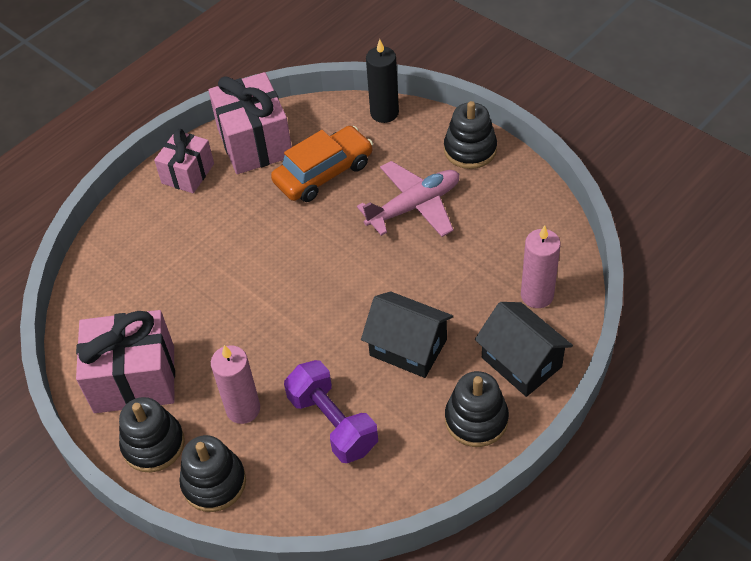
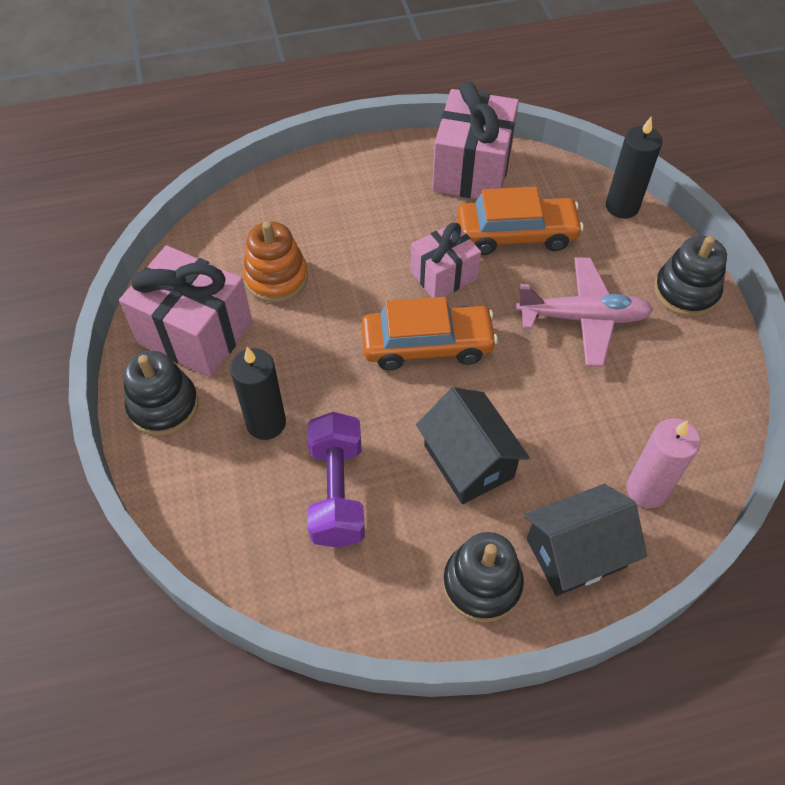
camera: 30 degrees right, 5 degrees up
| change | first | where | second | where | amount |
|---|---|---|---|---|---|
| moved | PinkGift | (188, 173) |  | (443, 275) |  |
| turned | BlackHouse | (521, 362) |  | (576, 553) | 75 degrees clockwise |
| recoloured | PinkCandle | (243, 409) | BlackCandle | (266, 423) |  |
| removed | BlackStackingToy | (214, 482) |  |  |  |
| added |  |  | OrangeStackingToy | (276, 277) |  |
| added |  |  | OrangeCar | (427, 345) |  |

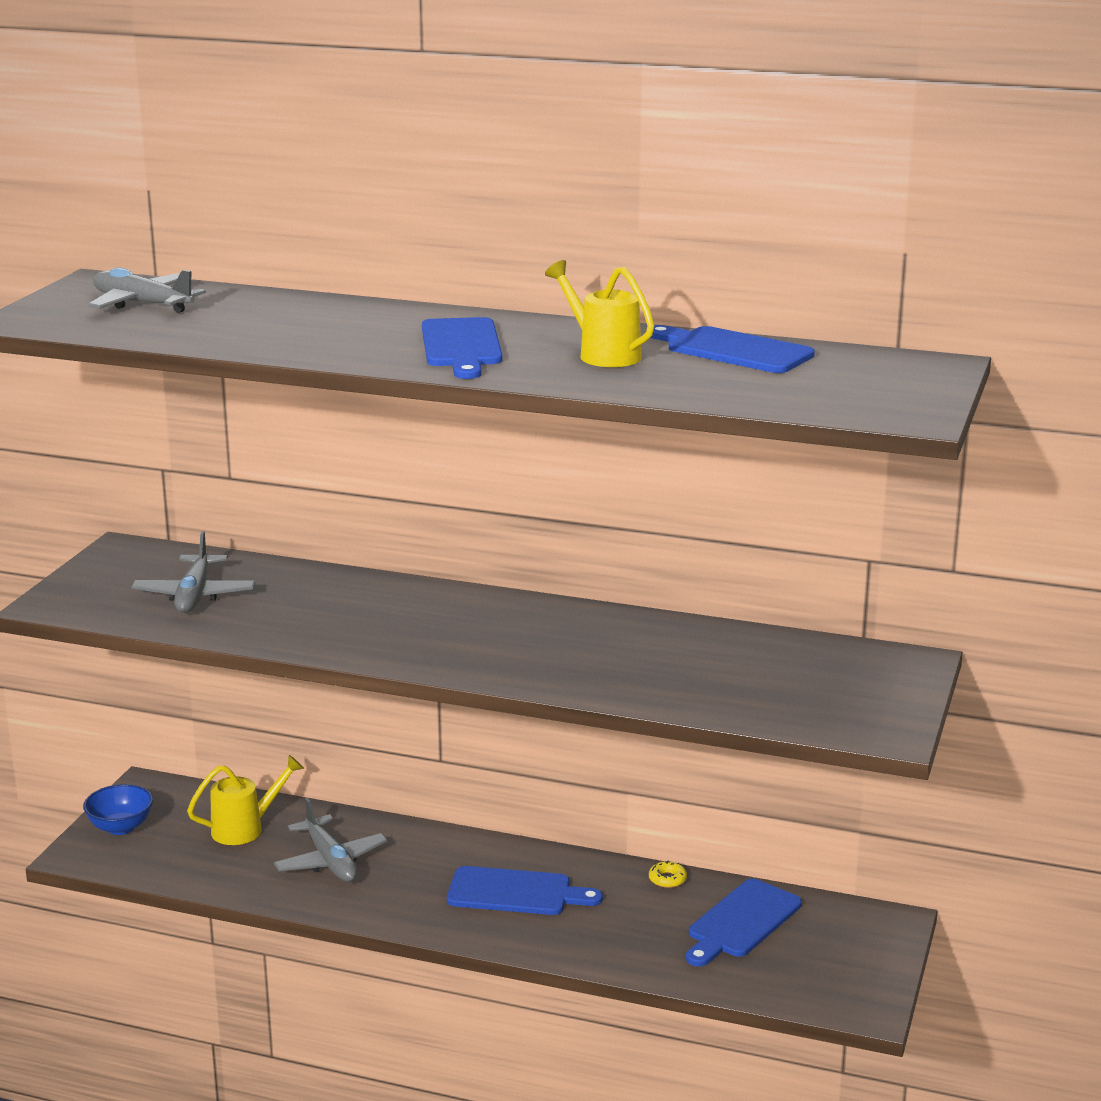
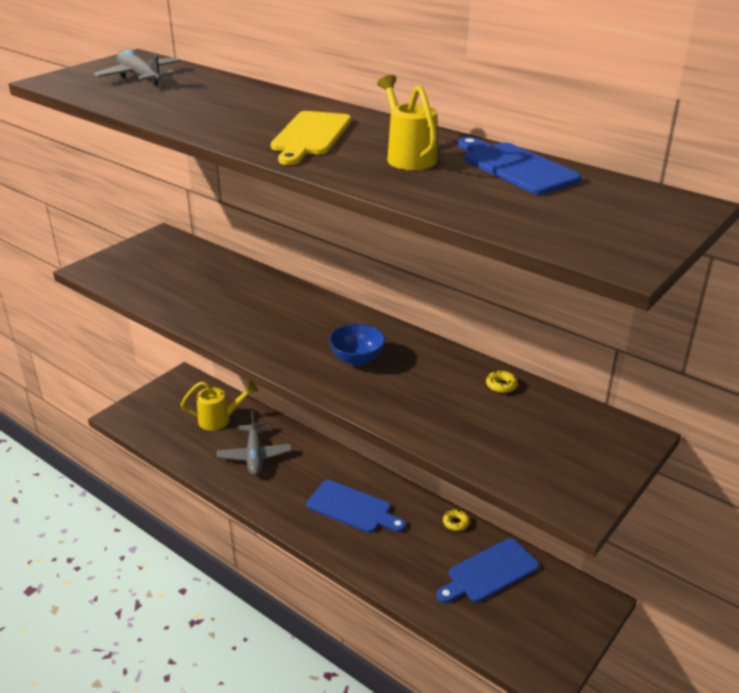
camera: 20 degrees right, 10 degrees up
| change | first | where | second | where | amount |
|---|---|---|---|---|---|
| recoloured | BlueCuttingBoard | (461, 346) | YellowCuttingBoard | (310, 136) |  |
| removed | GreyPlane | (194, 595) |  |  |  |
| moved | BlueBowl | (120, 827) |  | (357, 359) |  |
| added |  |  | YellowDonut | (501, 385) |  |

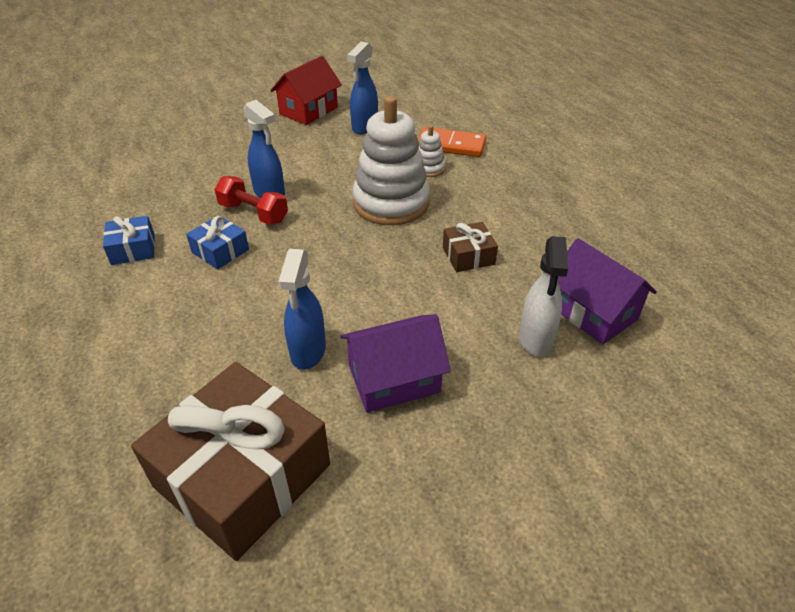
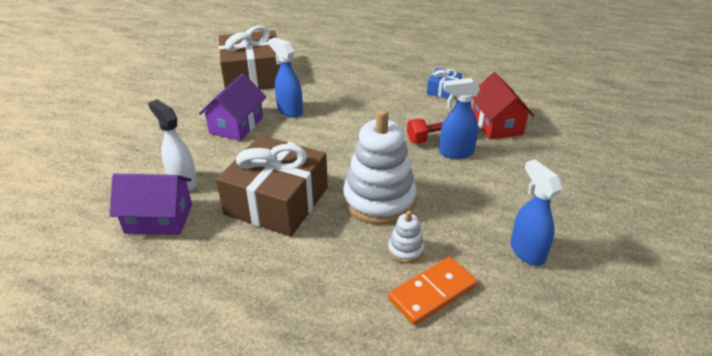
camera: 130 degrees right, 5 degrees down
| change | first | where | second | where | amount |
|---|---|---|---|---|---|
| moved | RedHouse | (308, 111) |  | (497, 124) |  |
| removed | BlueGift | (220, 251) |  |  |  |
| resized | BrownGift | (468, 256) |  | (276, 201) | x2.20 |

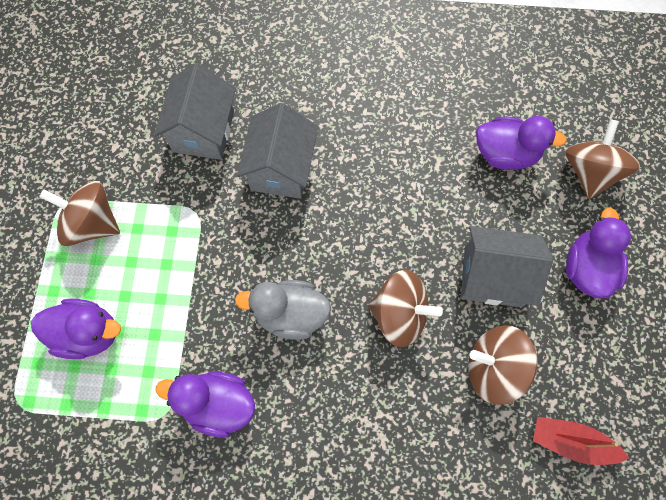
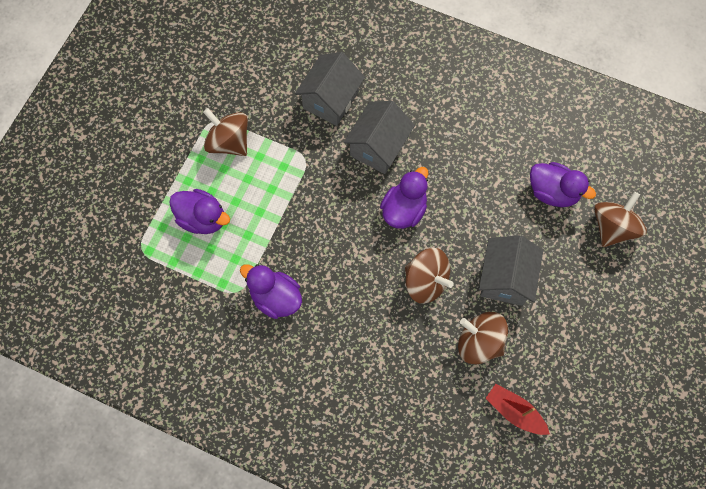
camera: 20 degrees right, 0 degrees up
| change | first | where | second | where | amount |
|---|---|---|---|---|---|
| moved | PurpleDuck | (587, 268) |  | (404, 210) |  |
| turned | GreyHouse | (492, 277) |  | (505, 279) | 75 degrees clockwise |
| removed | GreyDuck | (290, 314) |  |  |  |

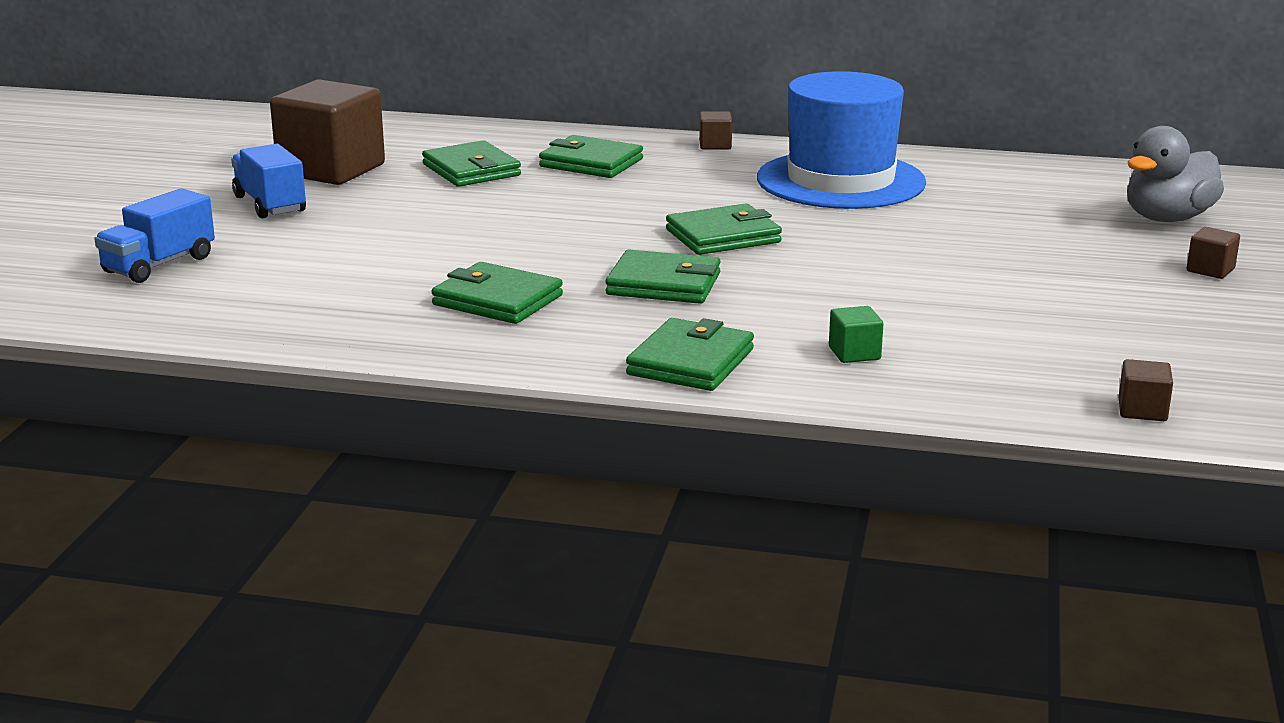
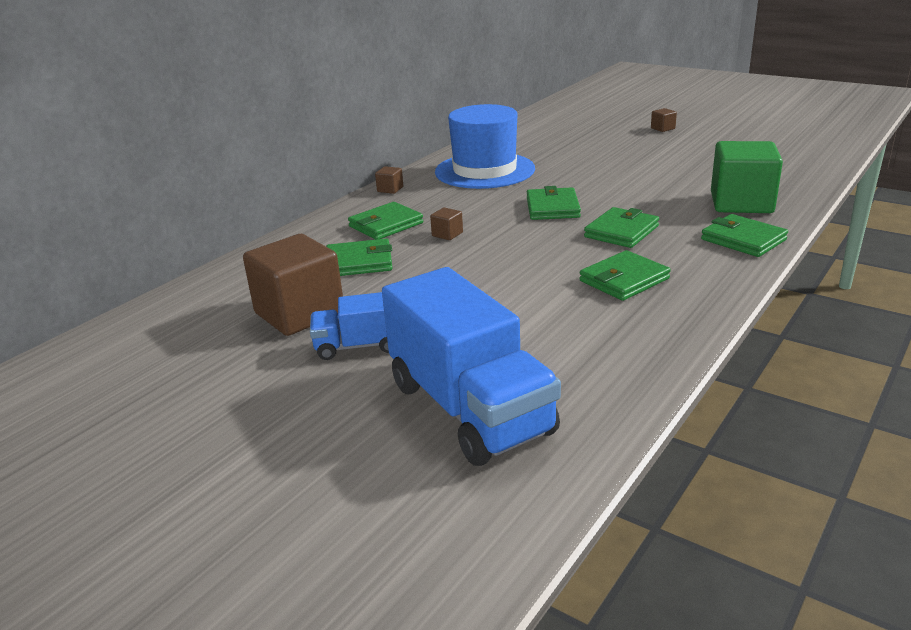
camera: 65 degrees left, 5 degrees up
| change | first | where | second | where | amount |
|---|---|---|---|---|---|
| removed | GreyDuck | (1167, 218) |  |  |  |
| resized | BlueTruck | (159, 265) |  | (469, 408) | x1.94 |
| resized | GreenCube | (854, 353) |  | (741, 203) | x2.46 |
| moved | BrownCube | (1142, 410) |  | (447, 234) |  |

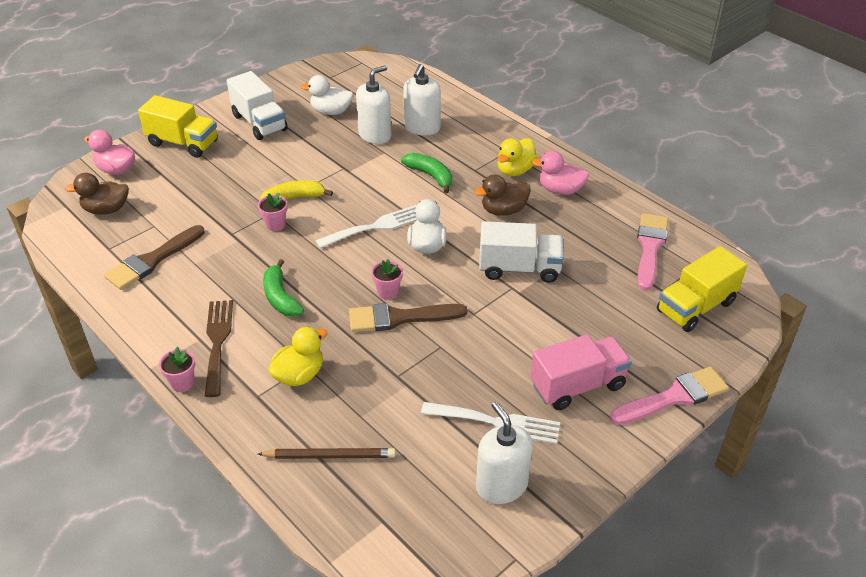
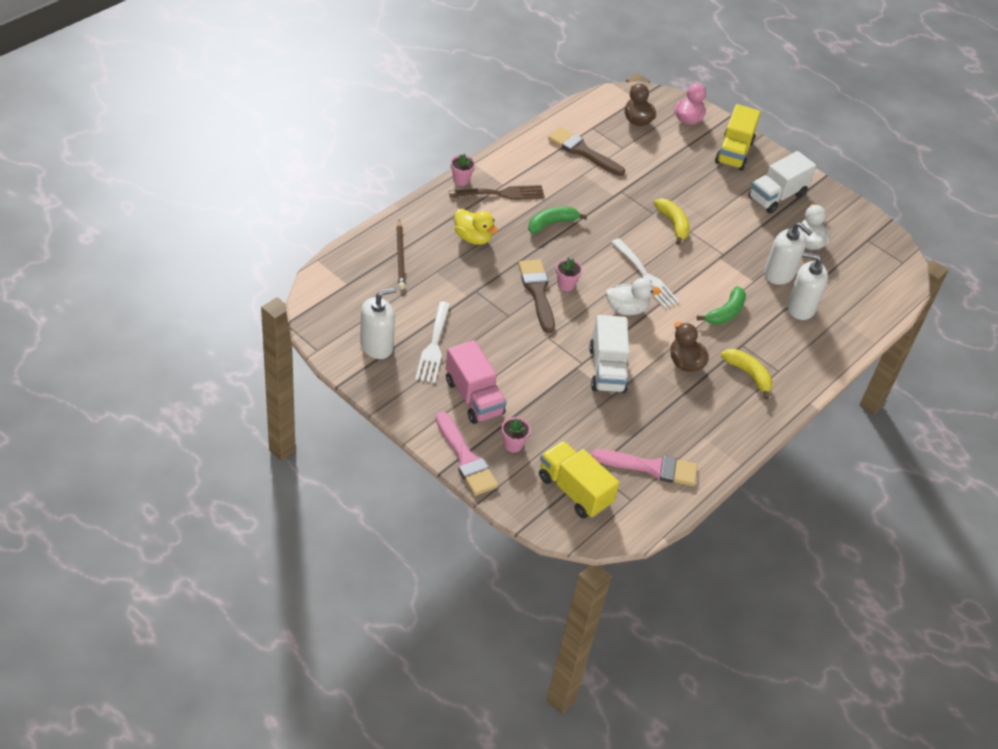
camera: 80 degrees right, 5 degrees up
| change | first | where | second | where | amount |
|---|---|---|---|---|---|
| replaced | YellowDuck | (515, 170) | YellowBanana | (748, 375) |  |
| removed | PinkDuck | (560, 190) |  |  |  |
| moved | PinkFlowerPot | (275, 225) |  | (513, 445) |  |

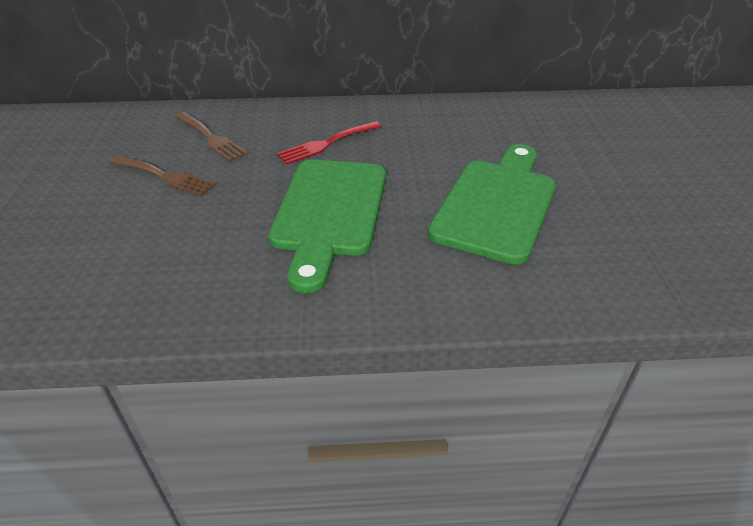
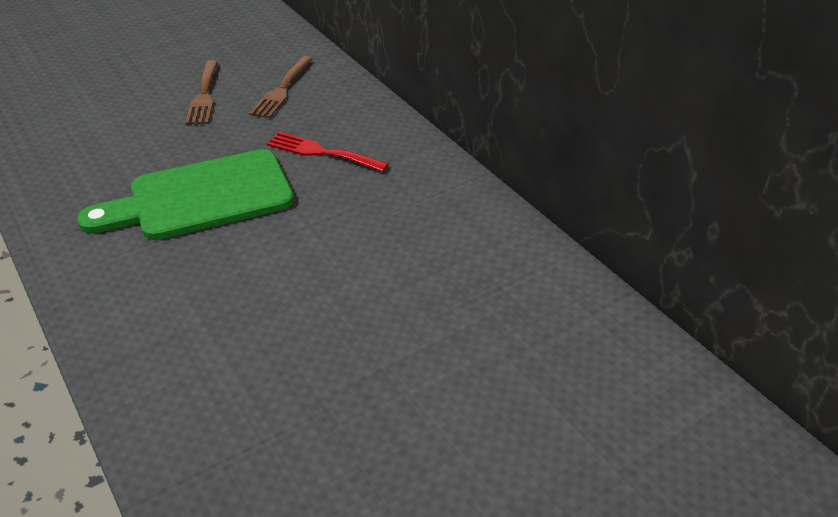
camera: 60 degrees right, 0 degrees up
| change | first | where | second | where | amount |
|---|---|---|---|---|---|
| removed | GreenCuttingBoard | (497, 204) |  |  |  |

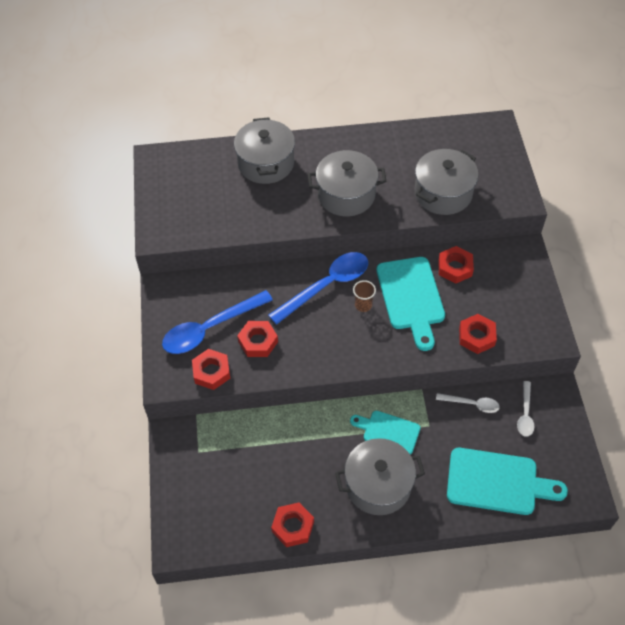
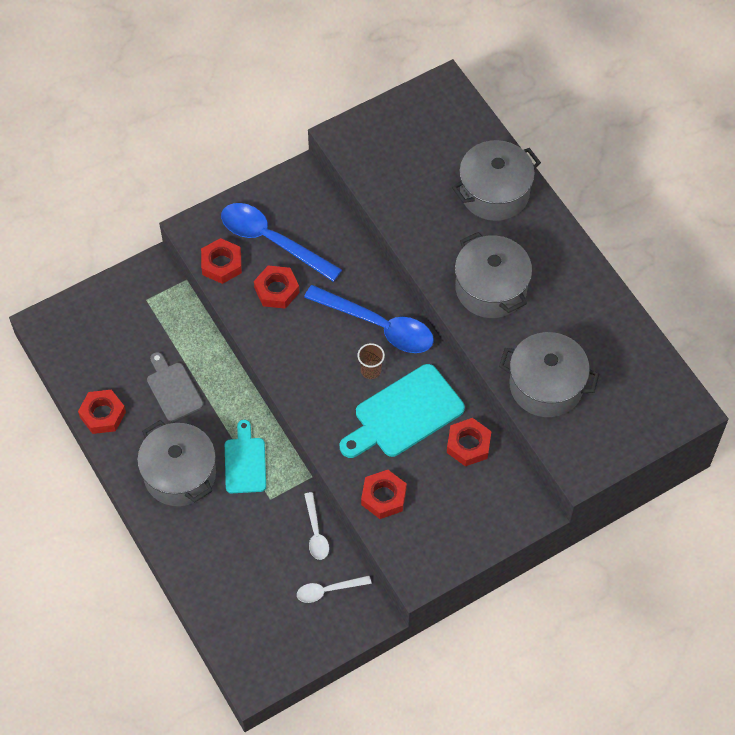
camera: 65 degrees right, 5 degrees up
| change | first | where | second | where | amount |
|---|---|---|---|---|---|
| removed | TurquoiseCuttingBoard | (497, 482) |  |  |  |
| added |  |  | GreyCuttingBoard | (173, 389) |  |

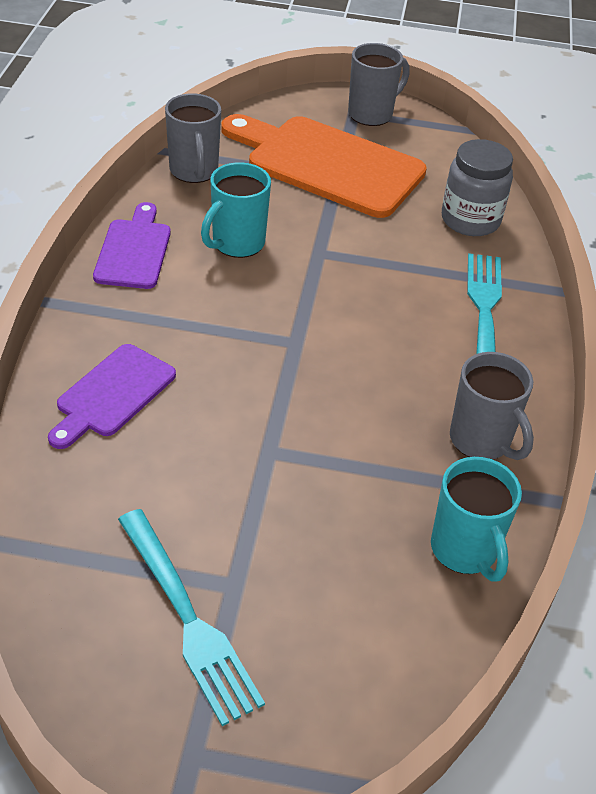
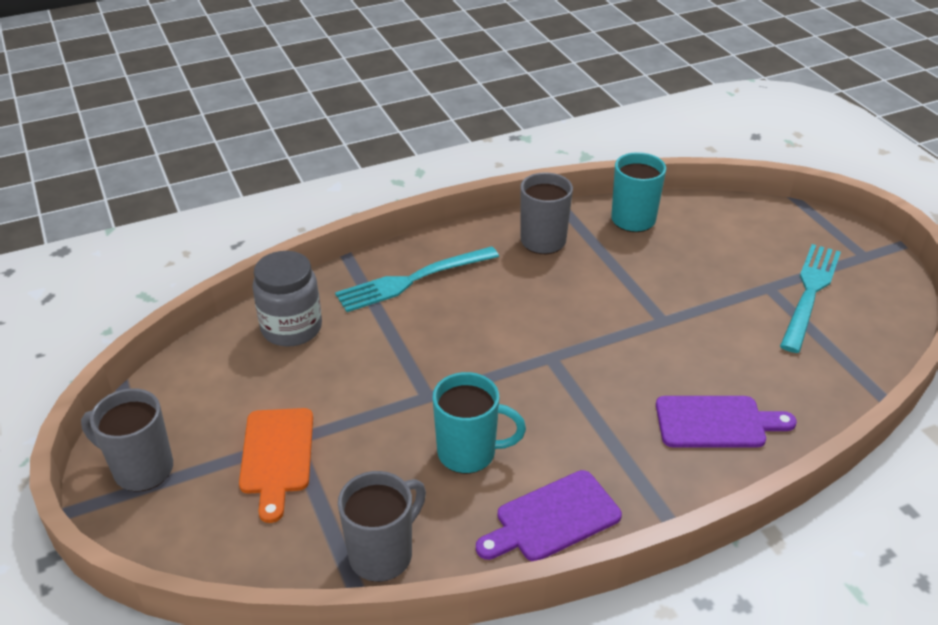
camera: 120 degrees left, 5 degrees down
| change | first | where | second | where | amount |
|---|---|---|---|---|---|
| resized | OrangeCuttingBoard | (328, 164) |  | (277, 456) | x0.55 |

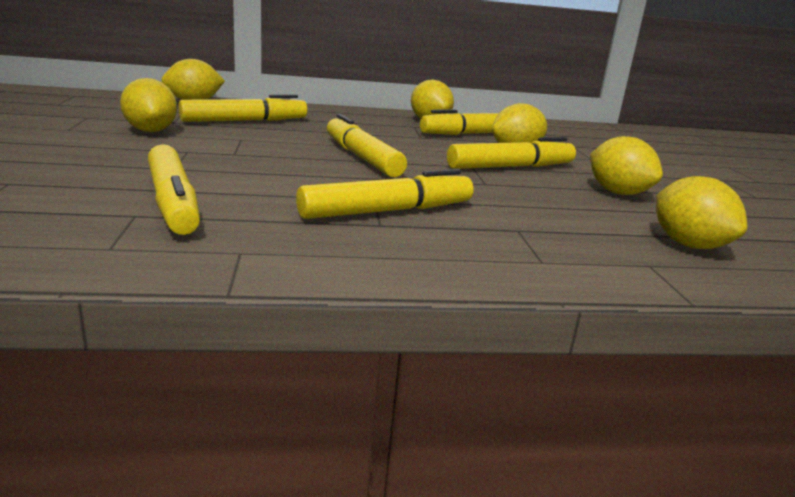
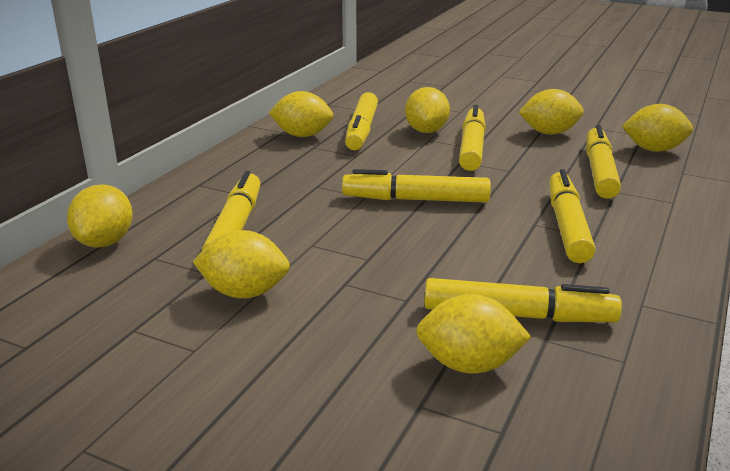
camera: 55 degrees left, 5 degrees up
| change | first | where | second | where | amount |
|---|---|---|---|---|---|
| added |  |  | YellowMarker | (599, 171) |  |
| added |  |  | YellowLemon | (469, 365) |  |

